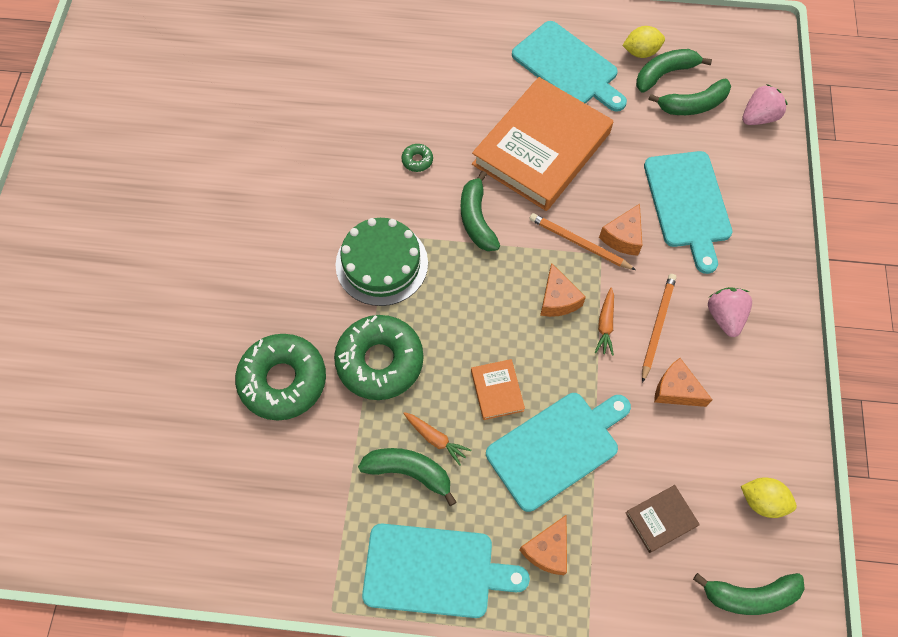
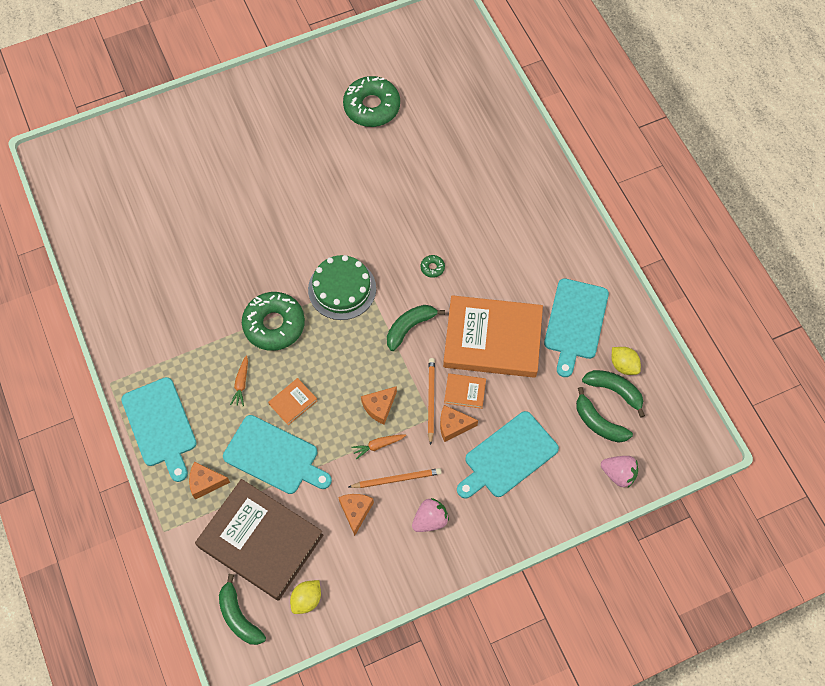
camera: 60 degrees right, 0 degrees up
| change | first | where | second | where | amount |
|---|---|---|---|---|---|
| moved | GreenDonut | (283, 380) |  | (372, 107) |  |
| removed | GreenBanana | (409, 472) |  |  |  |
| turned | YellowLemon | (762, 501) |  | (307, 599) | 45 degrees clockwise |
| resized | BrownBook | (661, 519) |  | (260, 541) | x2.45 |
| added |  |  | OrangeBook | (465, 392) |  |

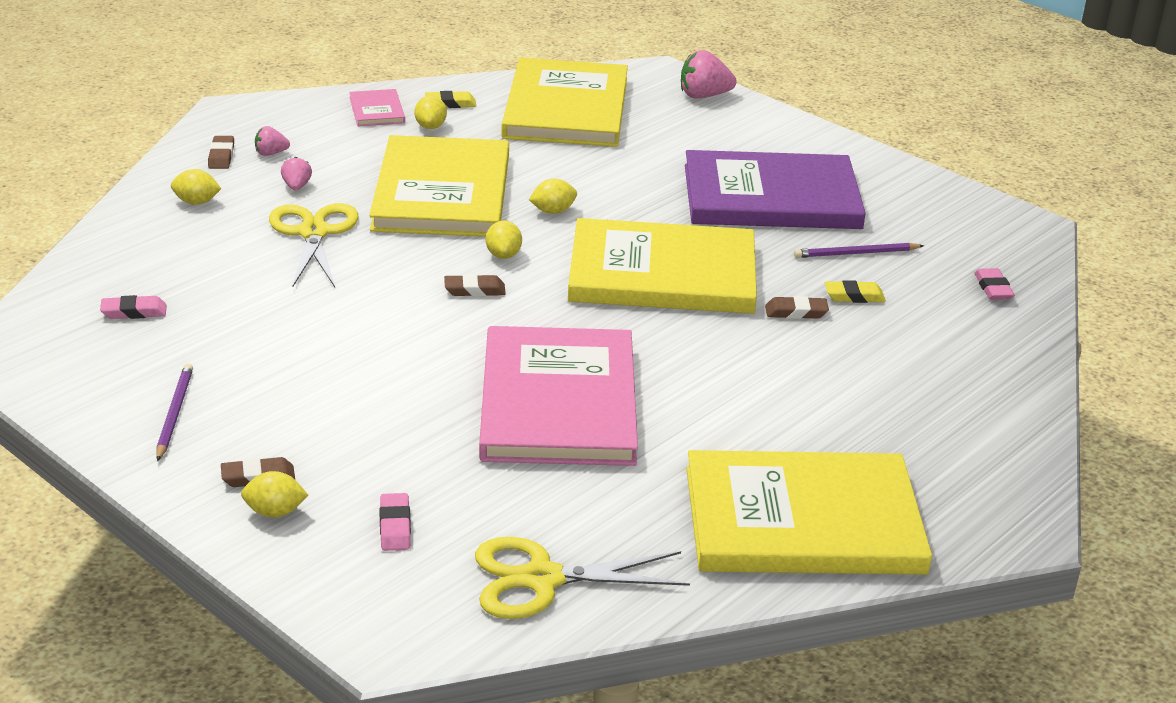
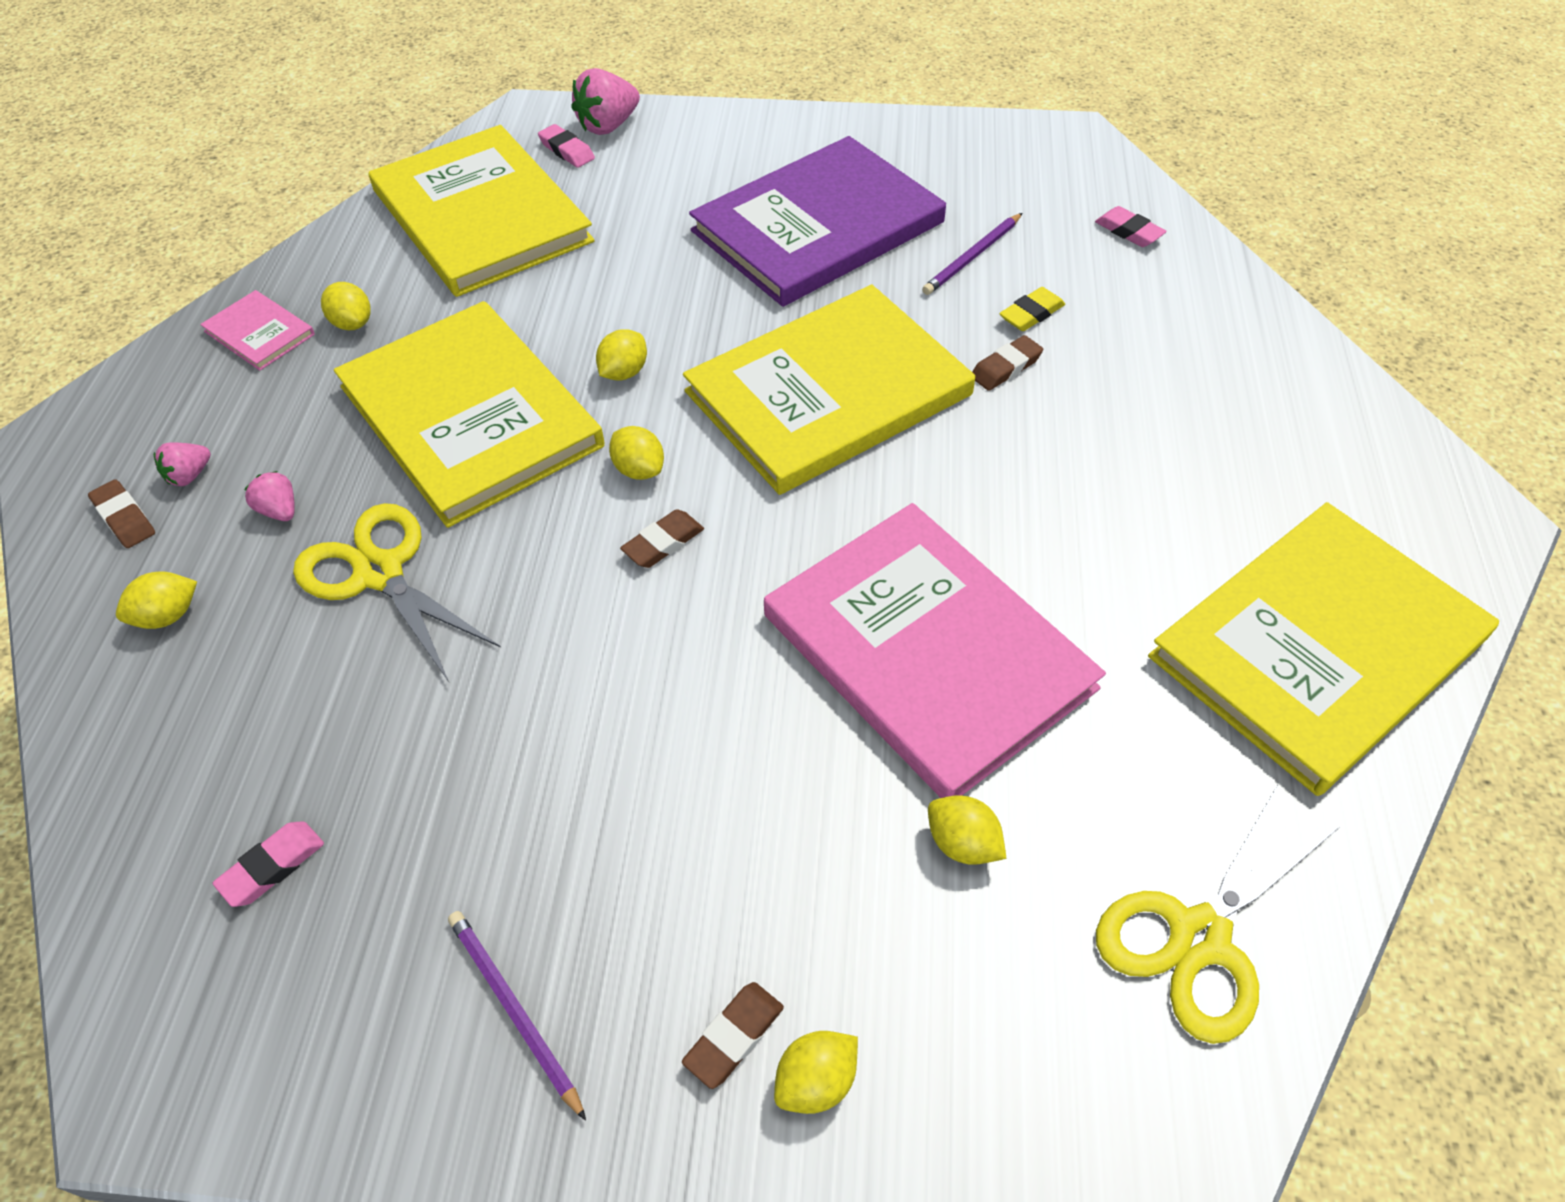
camera: 35 degrees left, 20 degrees up
| change | first | where | second | where | amount |
|---|---|---|---|---|---|
| removed | YellowEraser | (450, 103) |  |  |  |
| moved | PinkEraser | (395, 526) |  | (567, 150) |  |
| added |  |  | YellowLemon | (962, 843) |  |

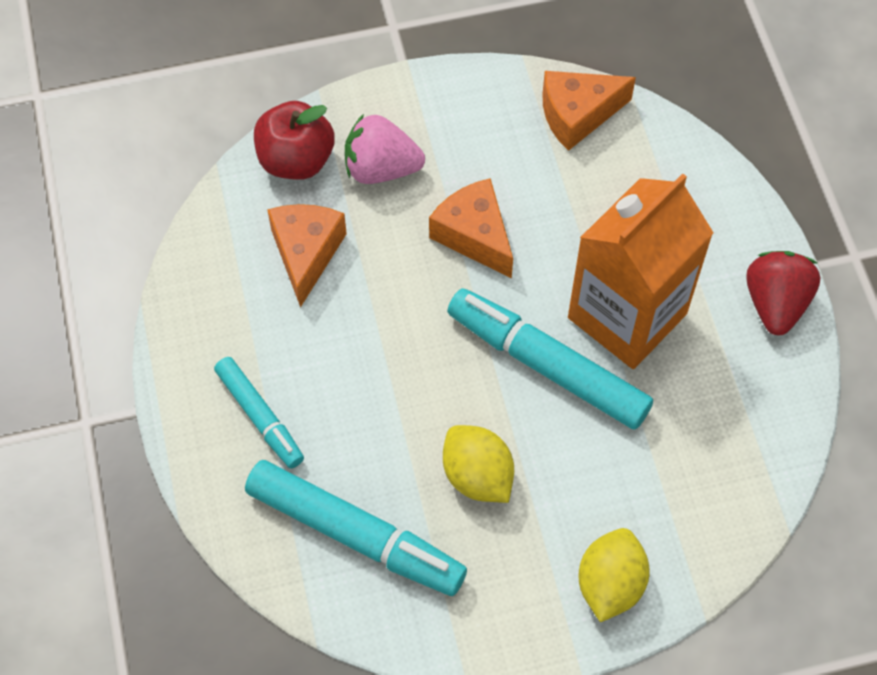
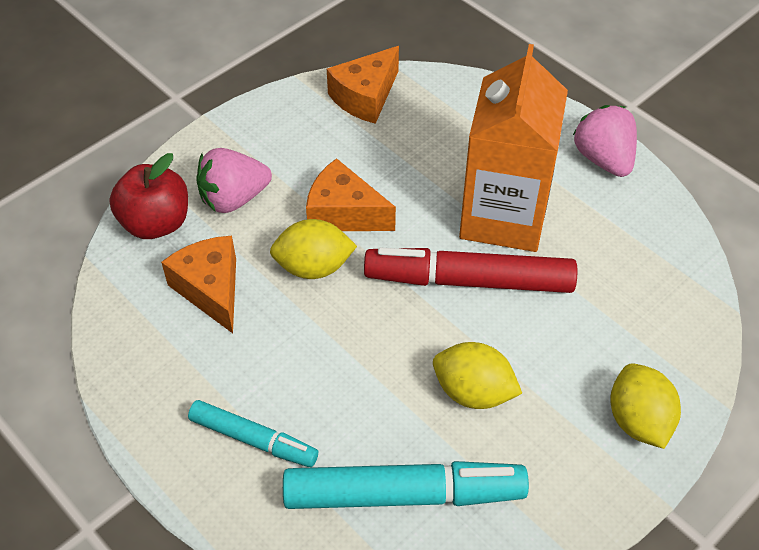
camera: 30 degrees left, 10 degrees down
| change | first | where | second | where | amount |
|---|---|---|---|---|---|
| recoloured | RedStrawberry | (775, 303) | PinkStrawberry | (603, 159) |  |
| recoloured | TurquoiseMarker | (547, 365) | RedMarker | (469, 280) |  |
| added |  |  | YellowLemon | (314, 267) |  |

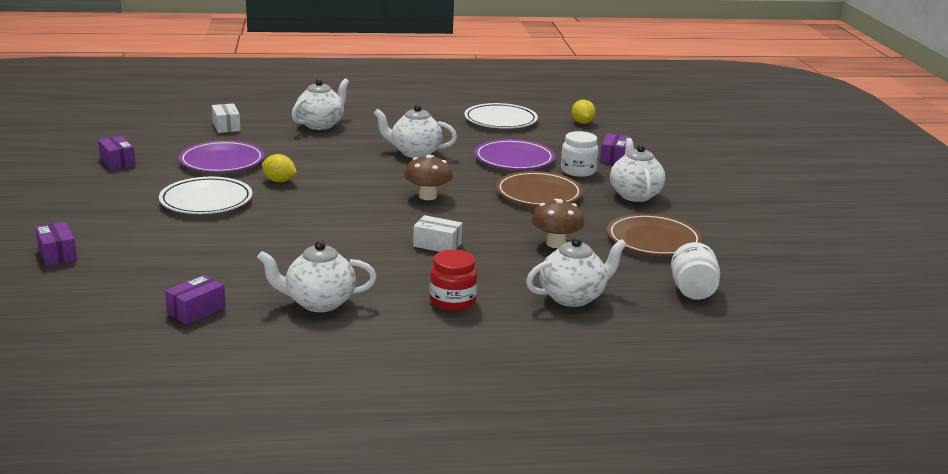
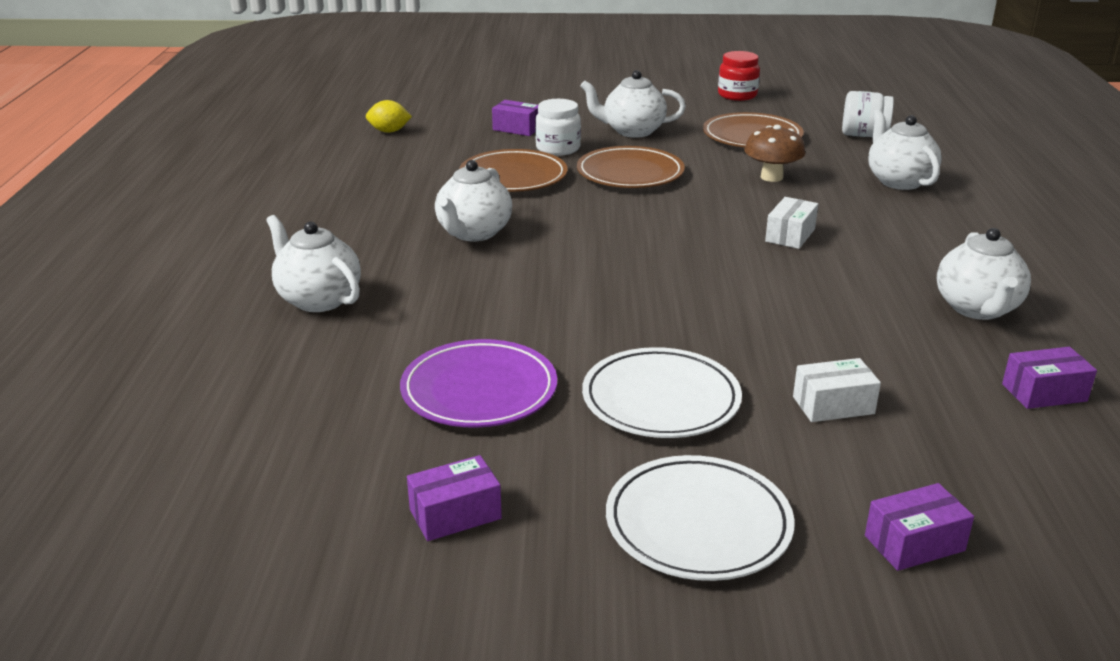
camera: 80 degrees left, 5 degrees up
| change | first | where | second | where | amount |
|---|---|---|---|---|---|
| moved | WhiteBox | (226, 126) |  | (833, 405) |  |
| moved | WhitePlate | (500, 120) |  | (698, 524) |  |
| recoloured | PurplePlate | (514, 159) | BrownPlate | (513, 177) |  |
| removed | YellowLemon | (279, 181) |  |  |  |
| removed | BrownMushroom | (427, 196) |  |  |  |
| moved | RedJar | (452, 301) |  | (737, 95) |  |
| turned | PurpleBox | (196, 310) |  | (1044, 393) | 60 degrees counterclockwise |

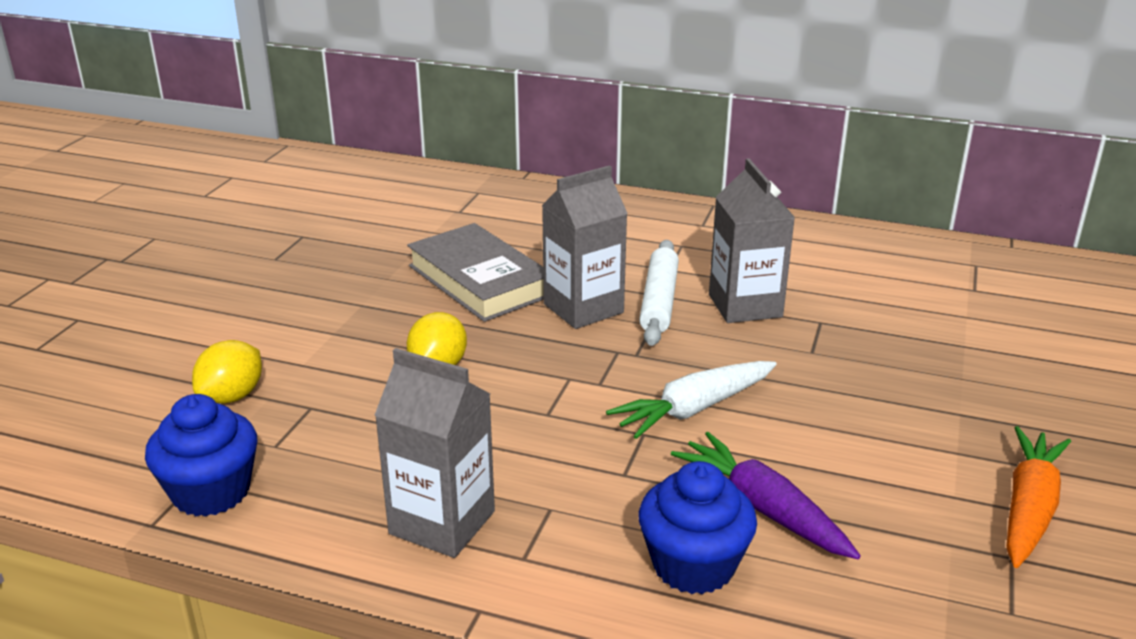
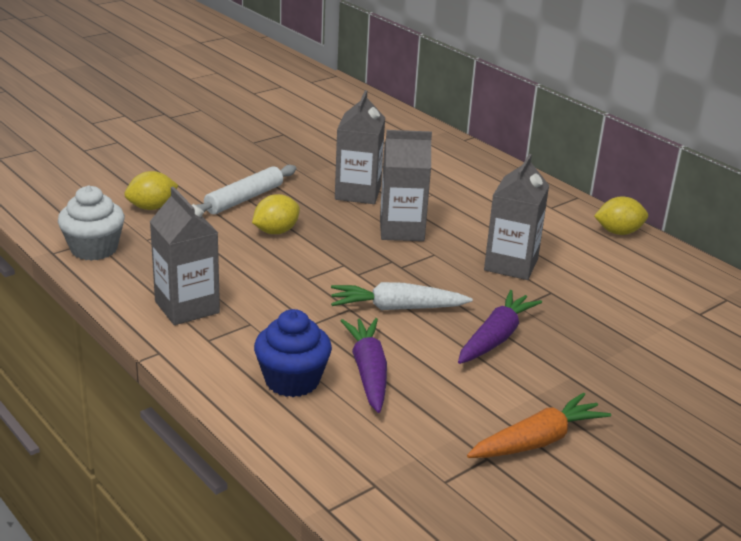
camera: 30 degrees right, 0 degrees up
| change | first | where | second | where | amount |
|---|---|---|---|---|---|
| replaced | GreyBook | (480, 280) | GreyCarton | (358, 193) |  |
| moved | WhiteRollingPin | (659, 301) |  | (244, 199) |  |
| recoloured | BlueCupcake | (211, 492) | WhiteCupcake | (94, 249) |  |
| added |  |  | YellowLemon | (618, 232) |  |
| added |  |  | PurpleCarrot | (496, 337) |  |

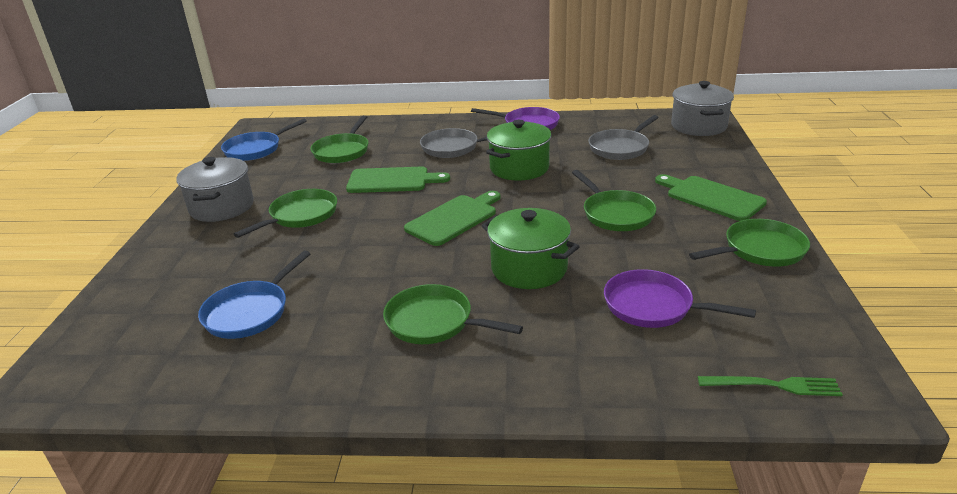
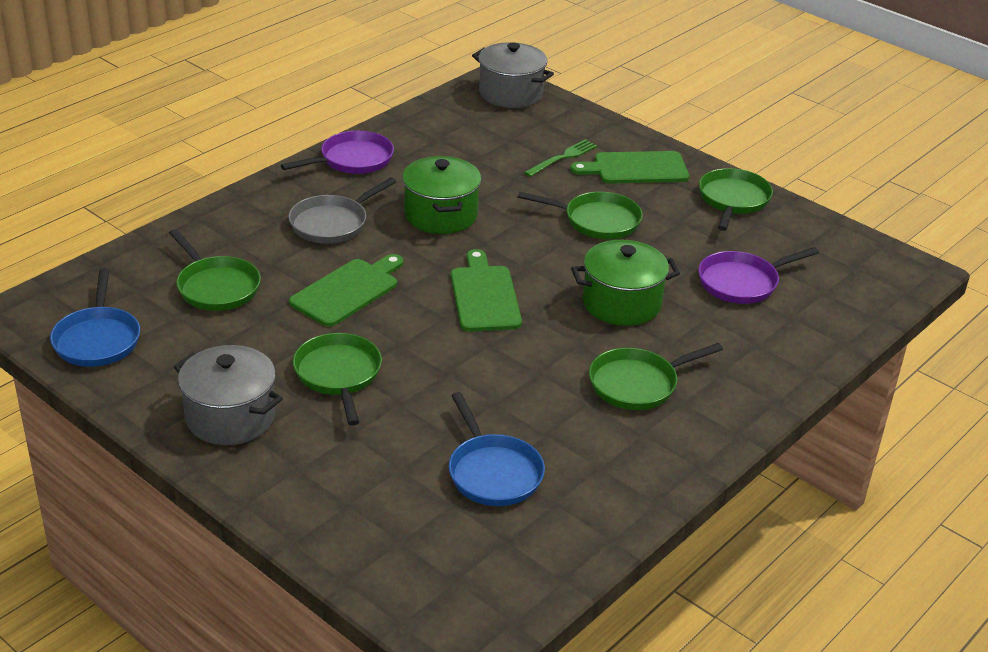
camera: 55 degrees left, 5 degrees up
| change | first | where | second | where | amount |
|---|---|---|---|---|---|
| removed | GreyPan | (620, 148) |  |  |  |
| moved | GreenFork | (773, 385) |  | (562, 158) |  |

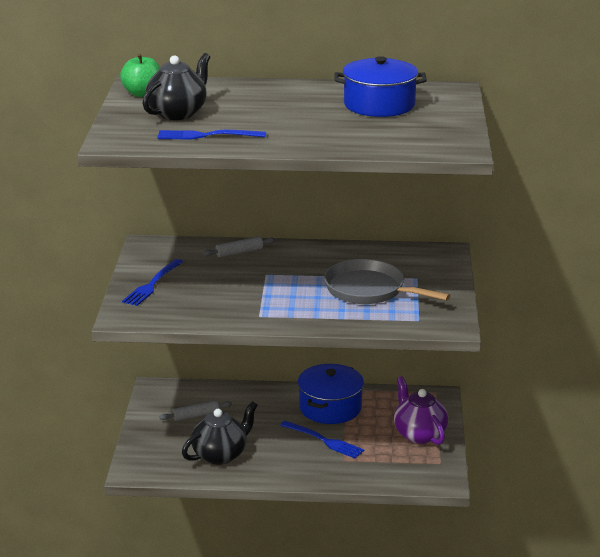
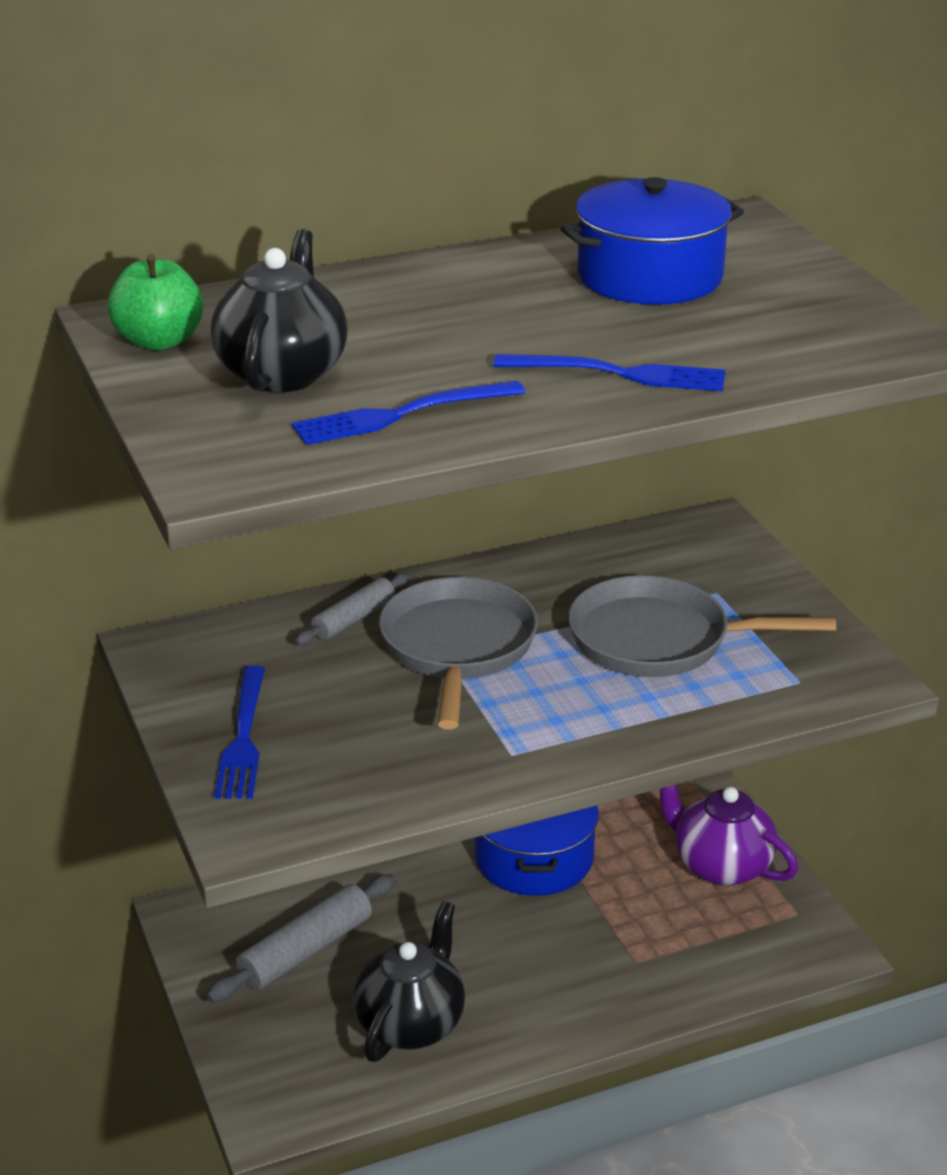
camera: 25 degrees left, 5 degrees up
| change | first | where | second | where | amount |
|---|---|---|---|---|---|
| resized | GreyRollingPin | (196, 415) |  | (305, 951) | x1.61 |
| moved | BlueFork | (324, 440) |  | (620, 374) |  |
| added |  |  | GreyPan | (457, 648) |  |

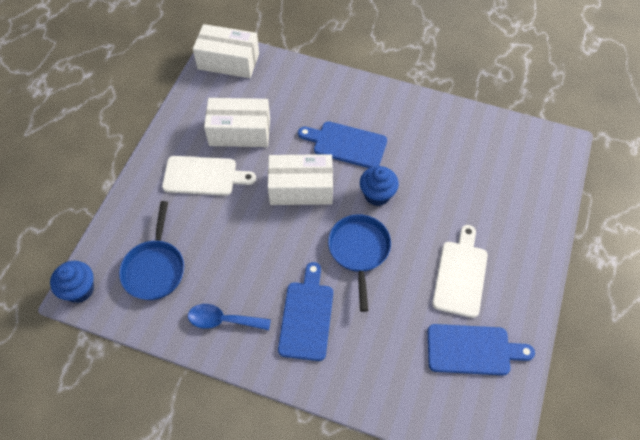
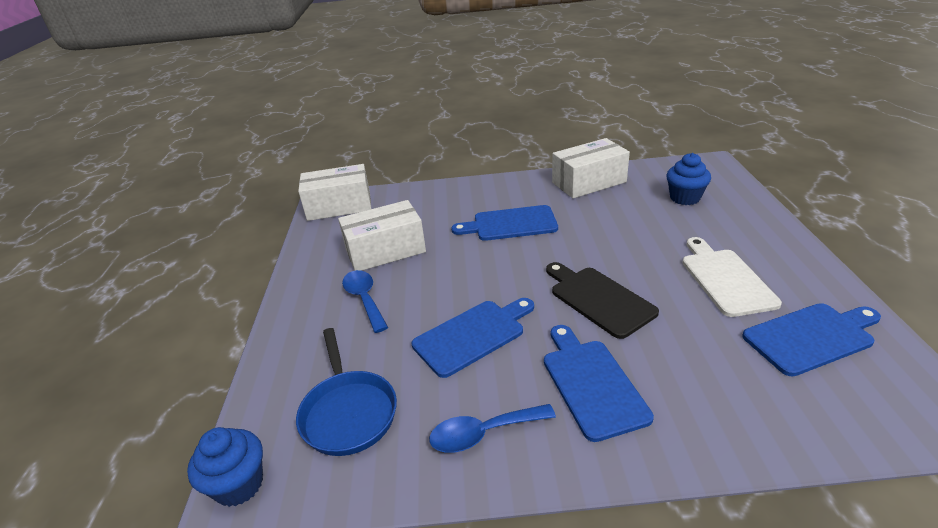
camera: 20 degrees left, 25 degrees down
| change | first | where | second | where | amount |
|---|---|---|---|---|---|
| moved | WhiteBox | (301, 188) |  | (589, 182) |  |
| replaced | WhiteCuttingBoard | (204, 176) | BlueSpoon | (364, 299) |  |
| moved | BlueCupcake | (377, 195) |  | (684, 198) |  |
| replaced | BluePan | (359, 251) | BlackCuttingBoard | (599, 299) |  |
| added |  |  | BlueCuttingBoard | (473, 335) |  |

